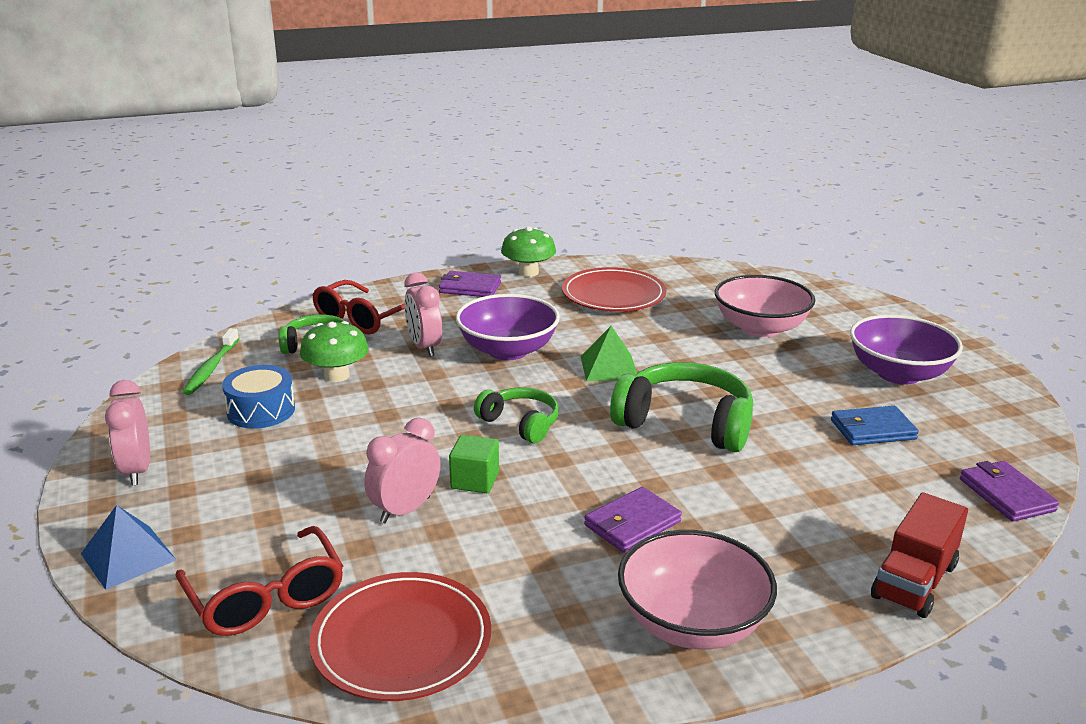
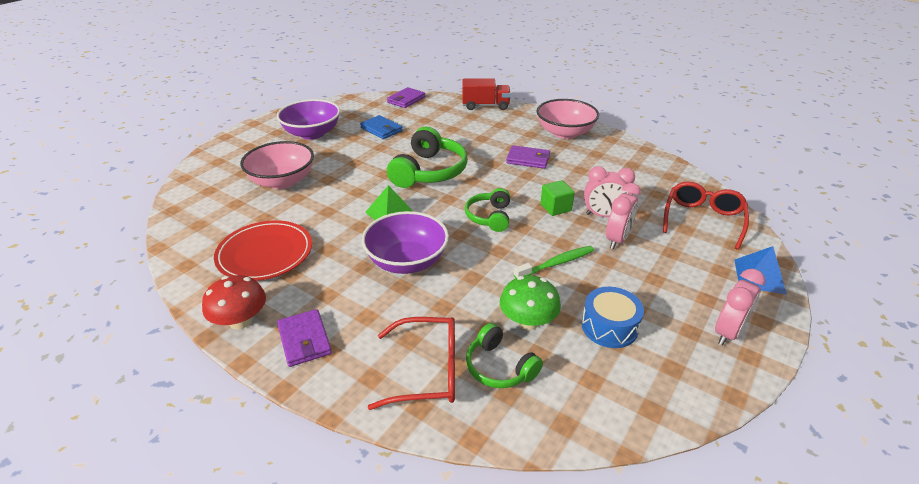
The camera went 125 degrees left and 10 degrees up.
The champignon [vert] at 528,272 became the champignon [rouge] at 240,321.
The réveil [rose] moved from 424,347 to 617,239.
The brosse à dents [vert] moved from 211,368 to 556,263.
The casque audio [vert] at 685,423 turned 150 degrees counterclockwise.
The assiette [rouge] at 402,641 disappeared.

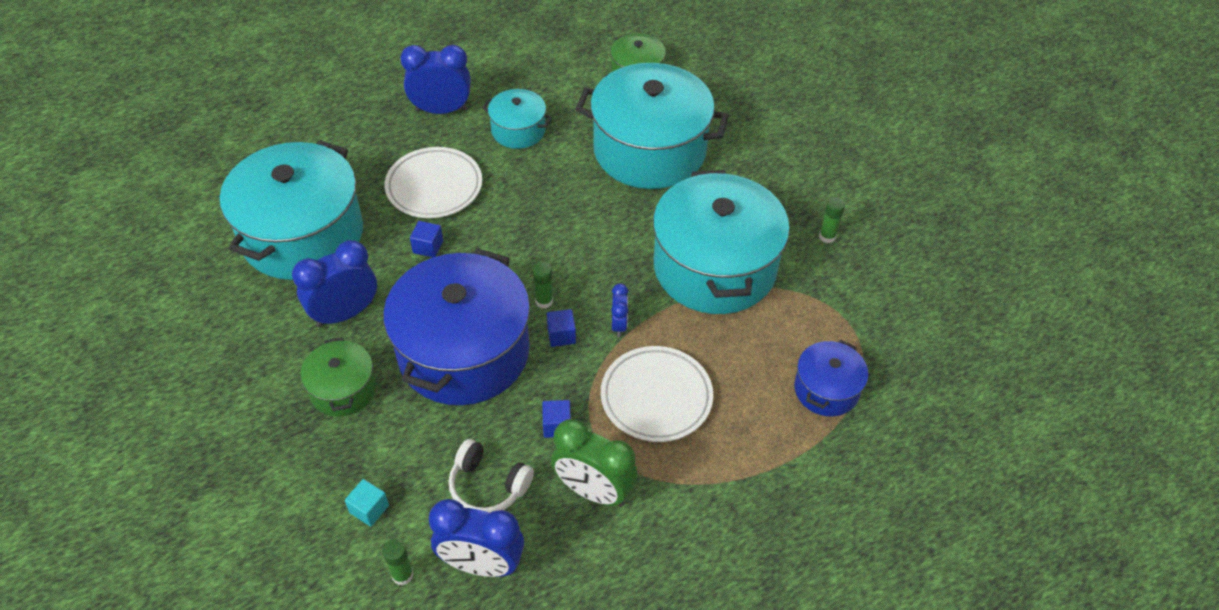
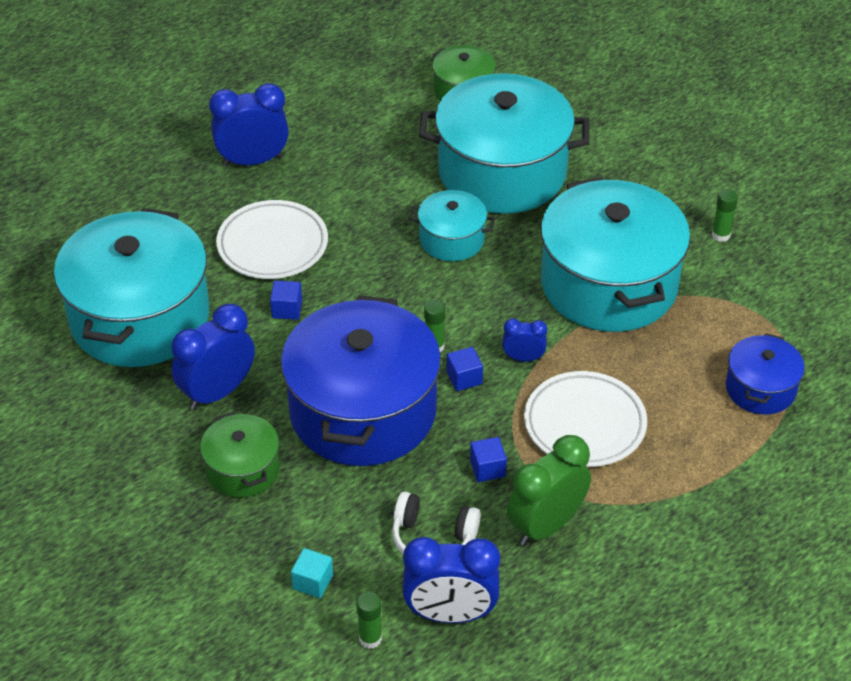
The camera went 10 degrees left and 5 degrees down.
The marmite [turquoise] moved from 518,130 to 452,239.
The réveil [bleu] at 619,325 turned 75 degrees counterclockwise.
The réveil [vert] at 593,491 turned 120 degrees clockwise.

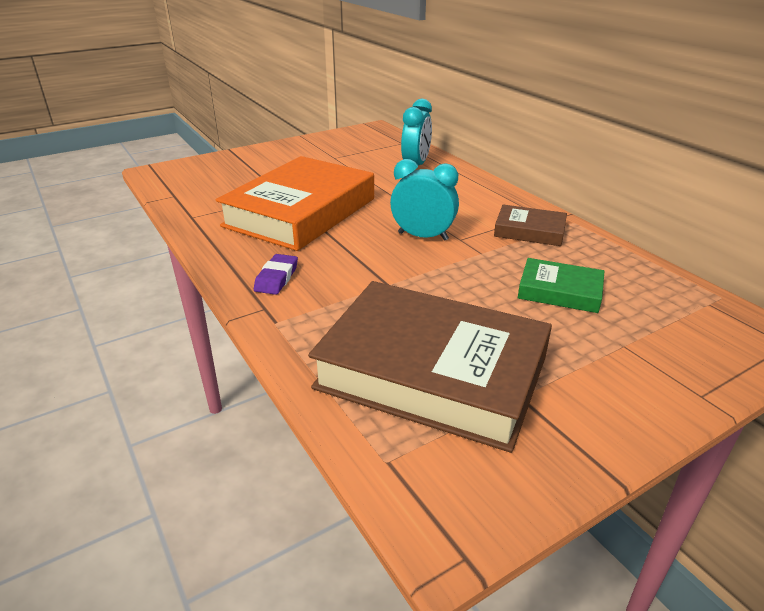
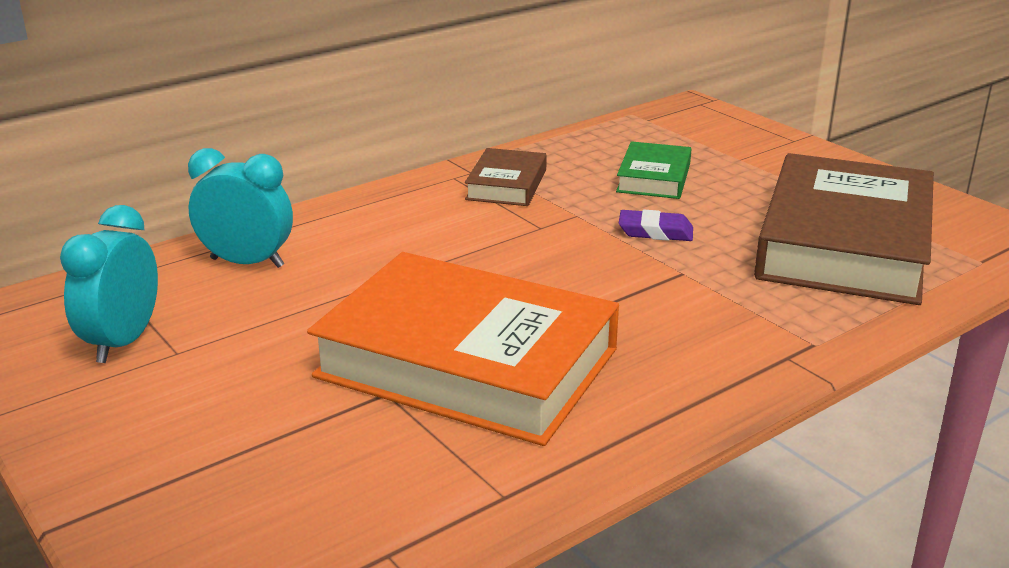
The camera went 95 degrees left and 5 degrees down.
The réveil [turquoise] moved from 423,236 to 123,342.
The gomme [violet] moved from 276,278 to 655,232.

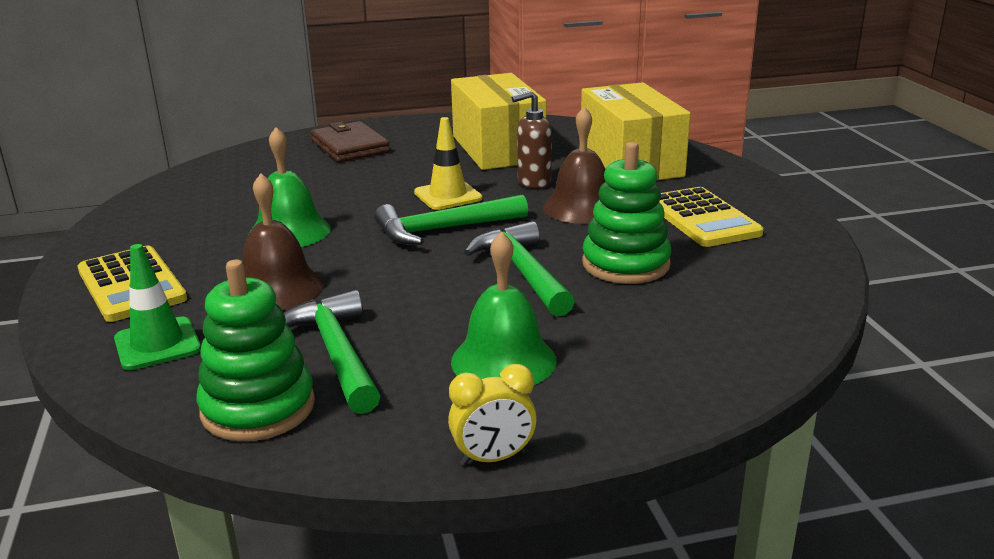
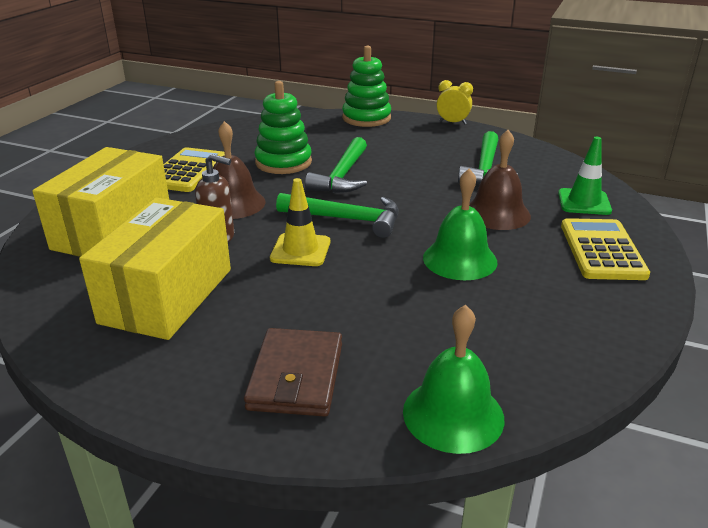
The camera went 145 degrees left and 5 degrees up.
The cloche [vert] moved from 503,360 to 453,414.
The jouet à empiler [vert] moved from 258,408 to 366,118.

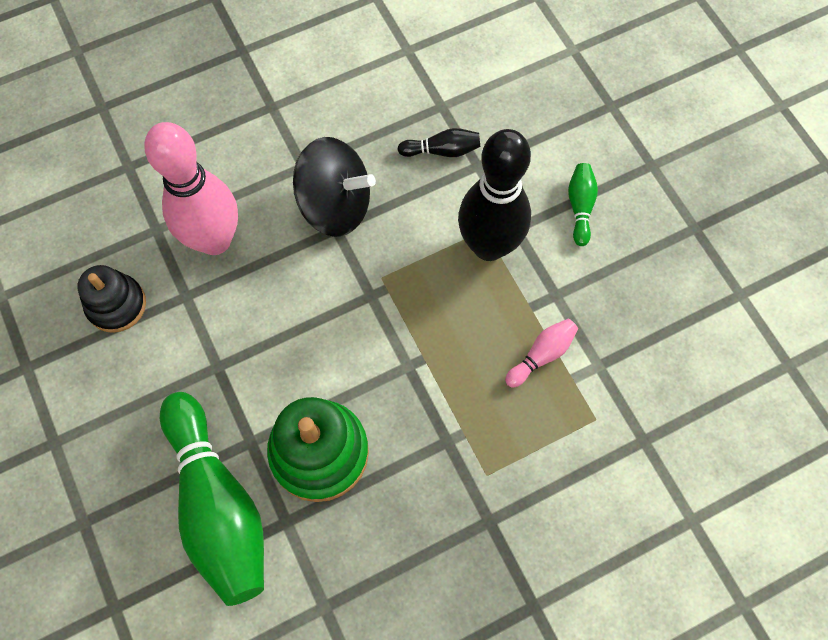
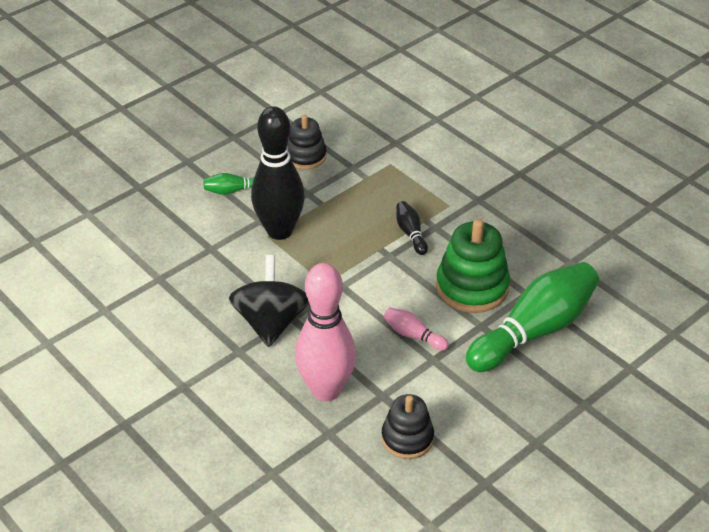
The camera went 105 degrees left and 25 degrees down.
The quille [noir] moved from 442,150 to 411,233.
The quille [rose] moved from 541,355 to 413,335.
The jouet à empiler [noir] at 305,156 appeared.

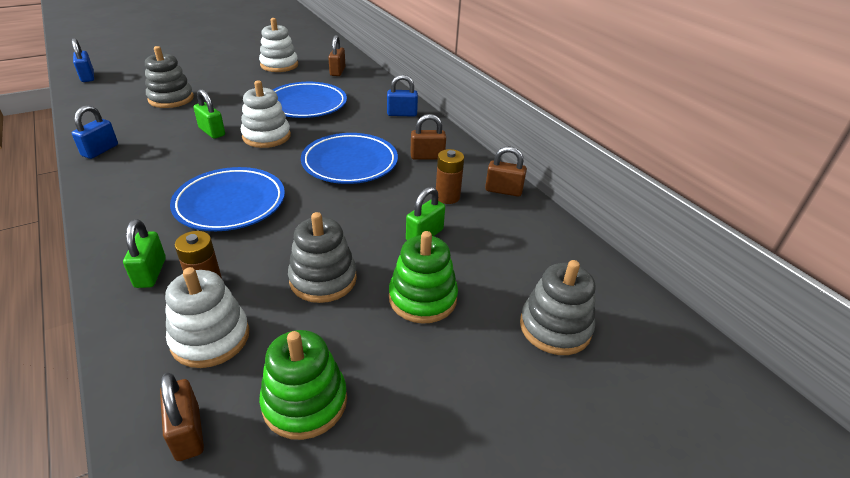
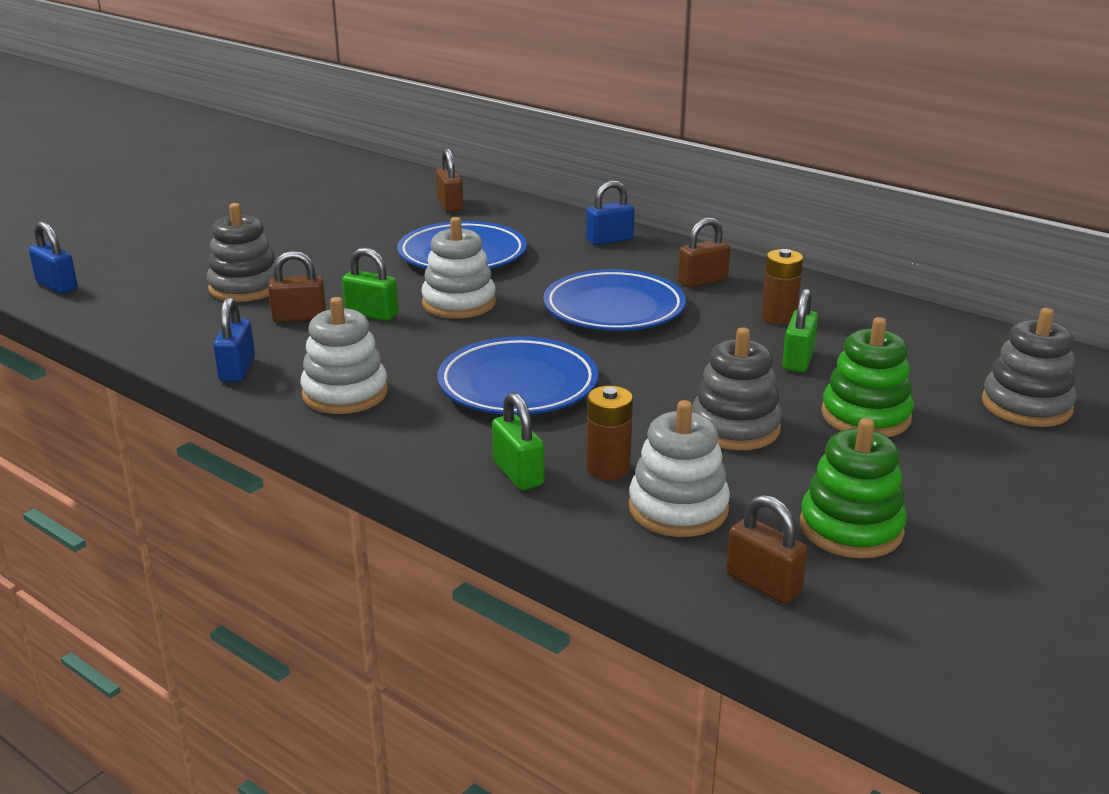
The camera went 20 degrees left and 10 degrees down.
The jouet à empiler [blanc] moved from 279,65 to 345,393.
The cadenas [marron] moved from 503,190 to 299,317.

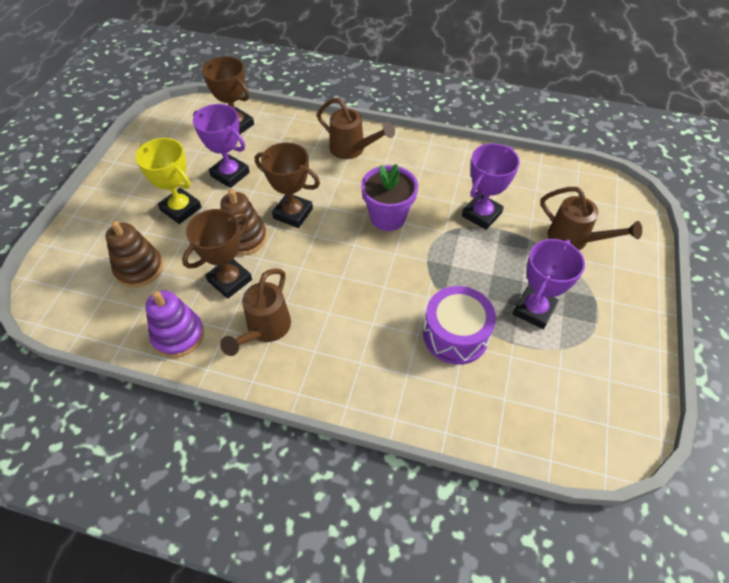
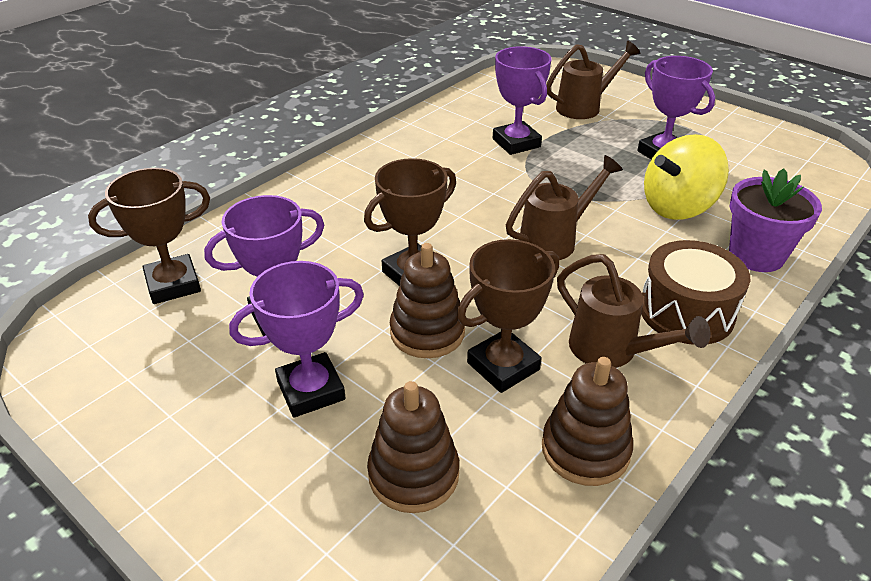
The camera went 65 degrees left and 15 degrees down.
The arrosoir [marron] moved from 352,149 to 555,240.
The trophée [jaune] at 181,209 became the trophée [violet] at 311,390.
The pot de fleurs [violet] moved from 388,217 to 756,255.
The trophée [marron] at 230,280 turned 75 degrees clockwise.
The tambour [violet] at 455,335 was replaced by the toupie [jaune] at 677,207.
The jouet à empiler [violet] at 178,335 became the jouet à empiler [marron] at 585,449.
The tambour [marron] at 686,312 appeared.

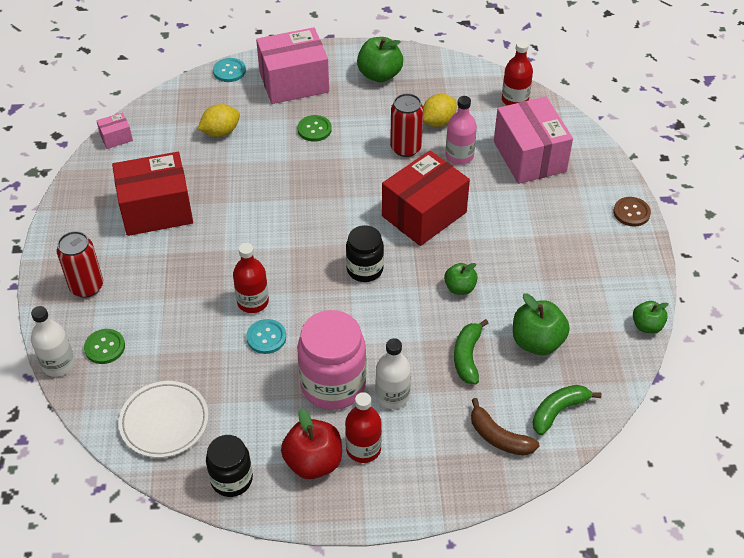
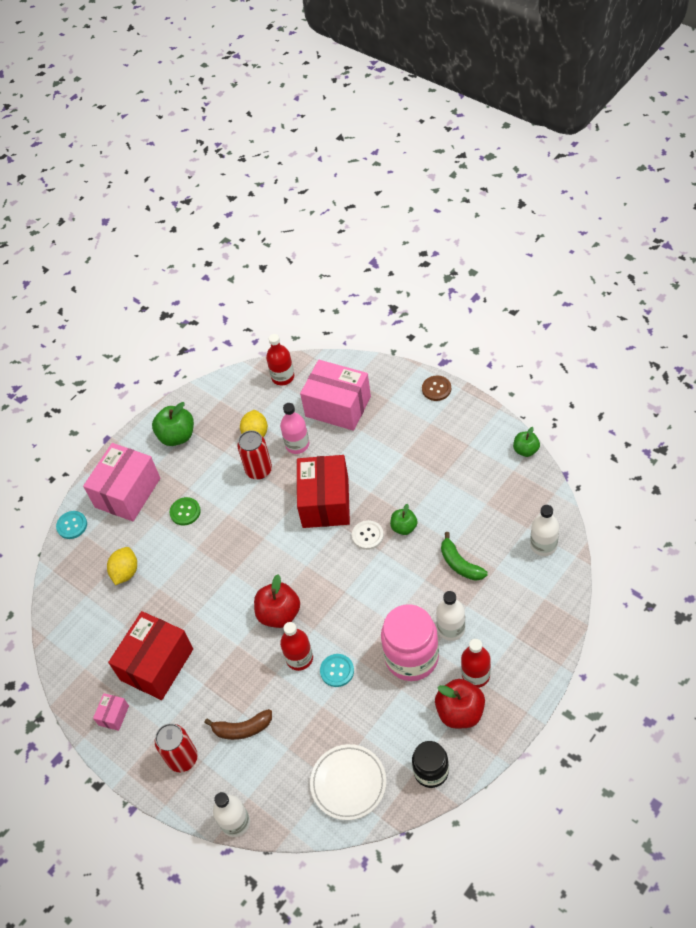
The camera went 40 degrees left and 5 degrees up.
The boîte [rose] moved from 116,138 to 113,715.
The bocal [noir] at 365,269 disappeared.
The pomme [vert] at 537,342 disappeared.
The bouton [vert] at 104,347 disappeared.
The banane [vert] at 558,411 was replaced by the bouteille [blanc] at 543,545.
The banane [marron] moved from 499,437 to 242,728.
The bouton [blanc] at 367,535 appeared.
The pomme [rouge] at 279,614 appeared.

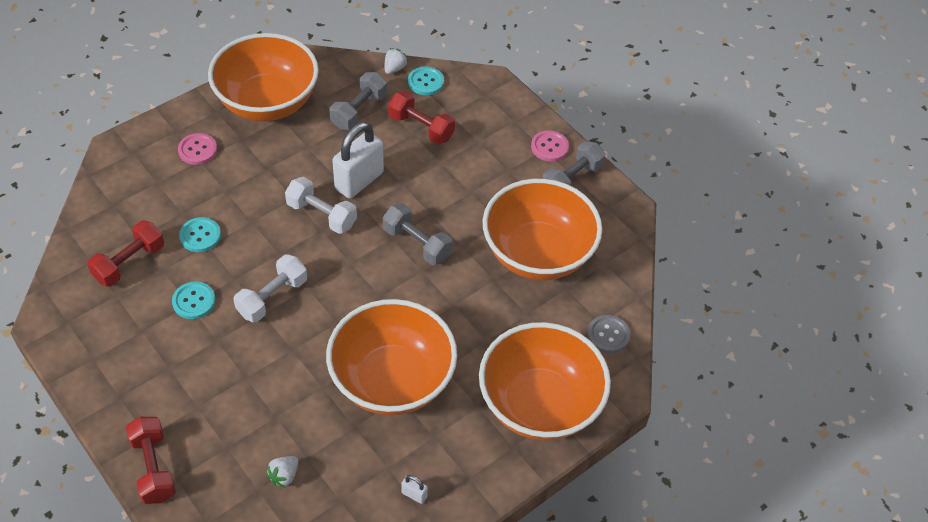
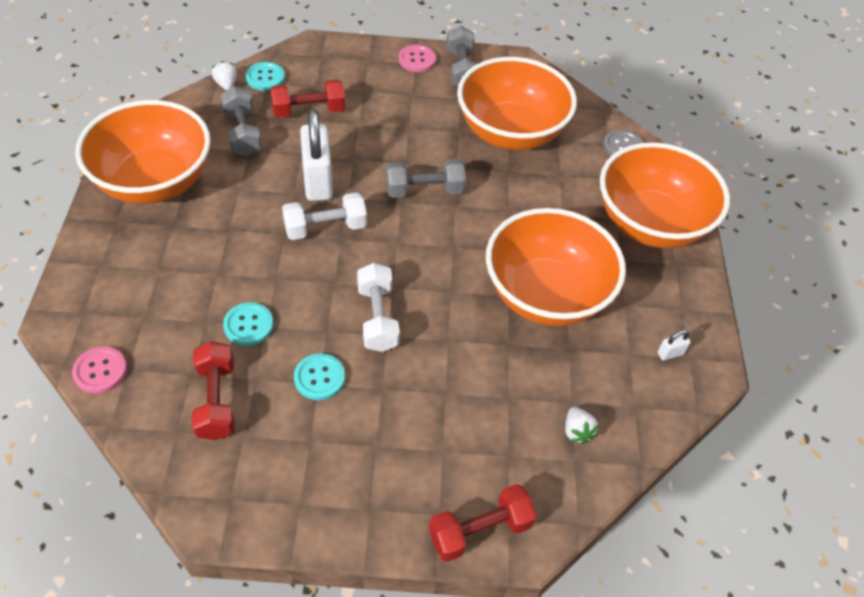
The camera went 50 degrees left and 0 degrees up.
The bouton [rose] moved from 197,150 to 100,371.
The haltère [rouge] at 154,468 turned 45 degrees counterclockwise.

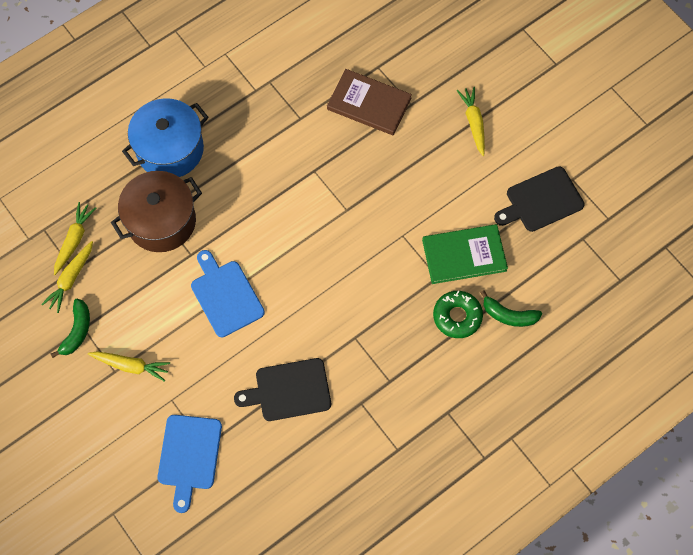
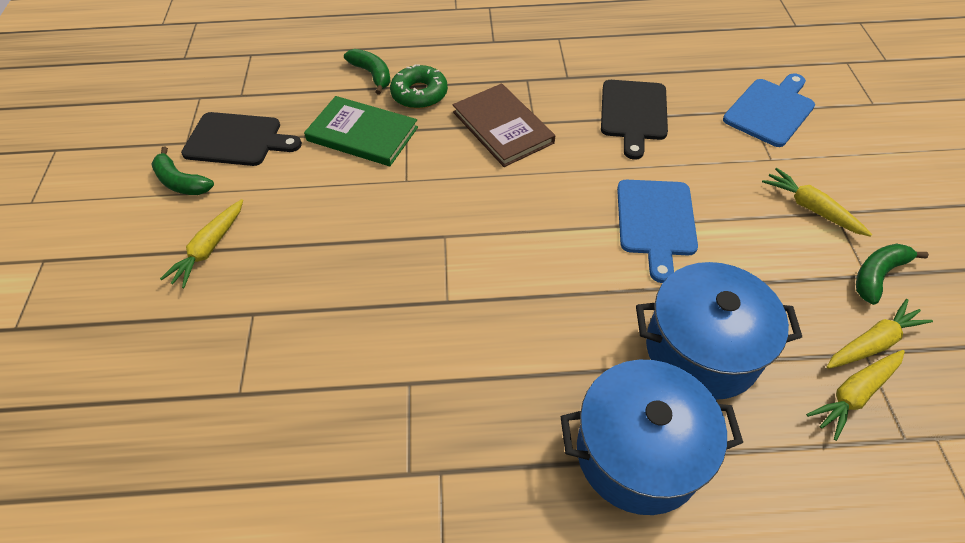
The camera went 145 degrees left and 15 degrees down.
The livre [marron] moved from 369,104 to 502,127.
The marmite [marron] at 161,221 became the marmite [bleu] at 701,350.
The planche à découper [noir] at 289,390 turned 75 degrees clockwise.
The banane [vert] at 181,182 appeared.

